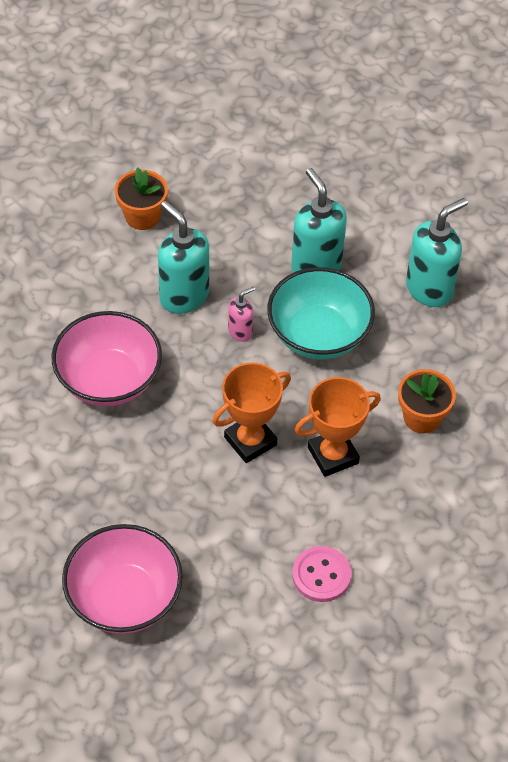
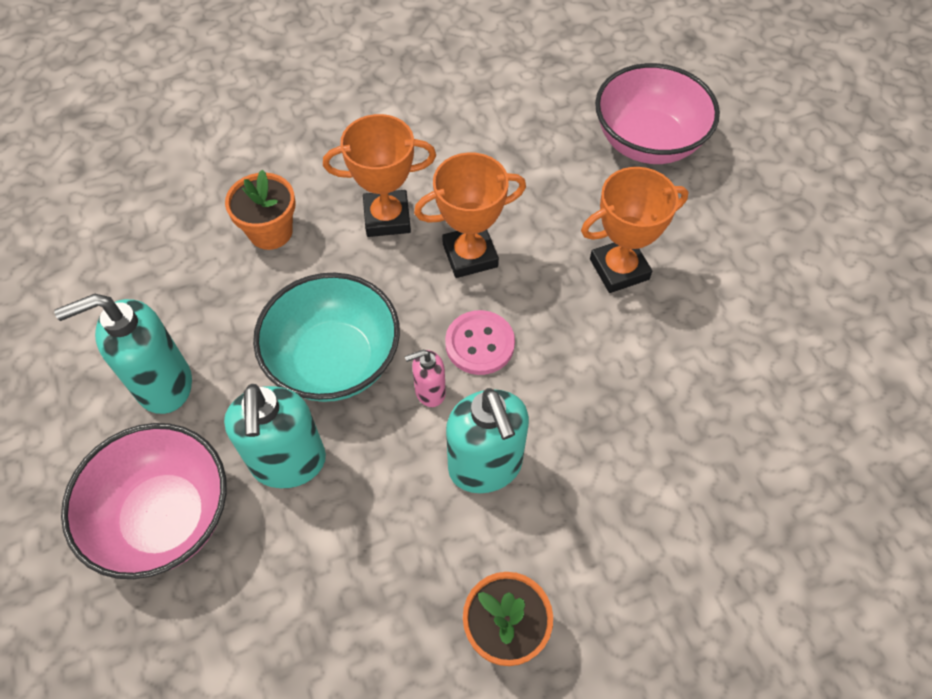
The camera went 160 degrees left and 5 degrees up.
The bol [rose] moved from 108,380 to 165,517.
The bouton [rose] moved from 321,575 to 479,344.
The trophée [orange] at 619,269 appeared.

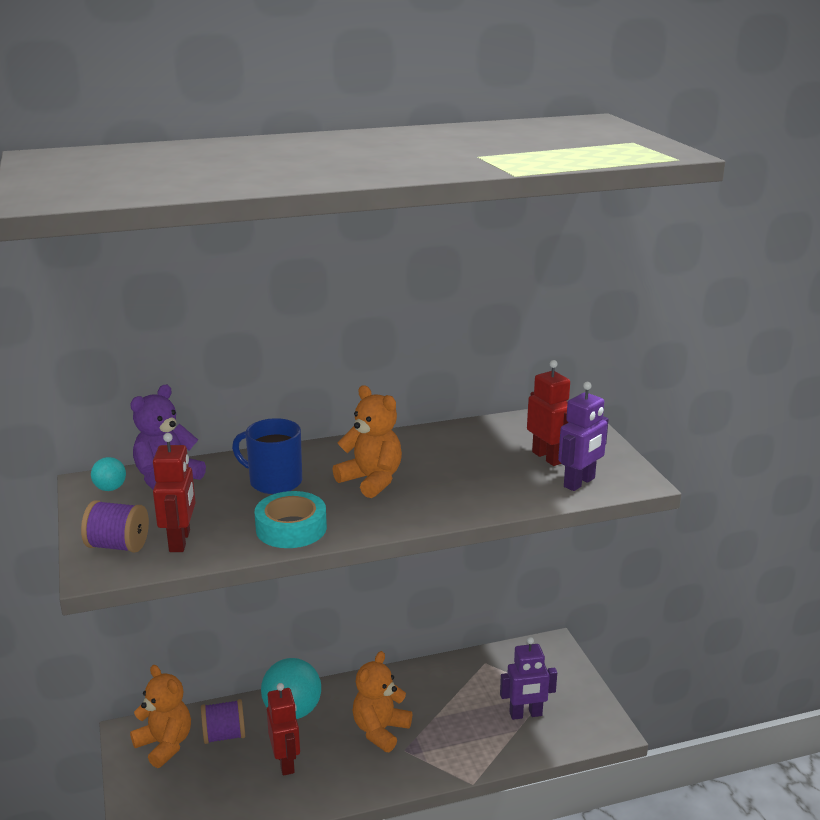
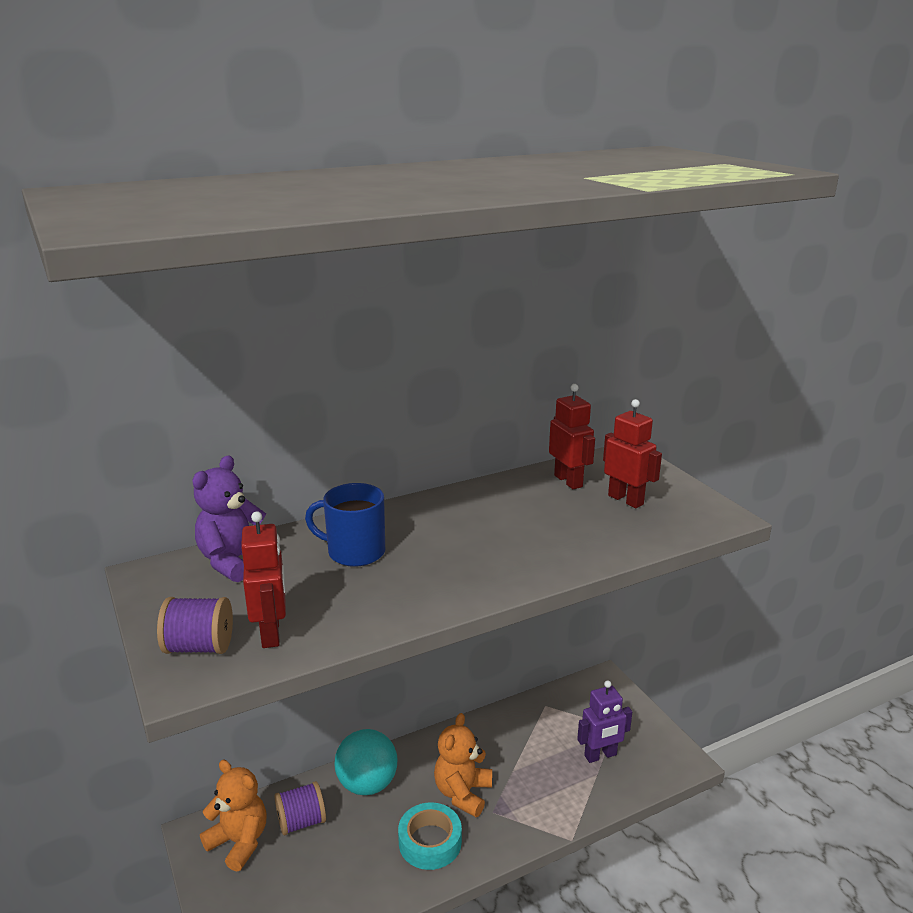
The camera went 10 degrees left and 0 degrees up.
The robot [violet] at 579,483 disappeared.
The ours en peluche [orange] at 371,480 disappeared.
The balle [turquoise] at 110,488 disappeared.
The ruban adhésif [turquoise] moved from 291,528 to 430,842.
The robot [rouge] moved from 286,762 to 568,481.

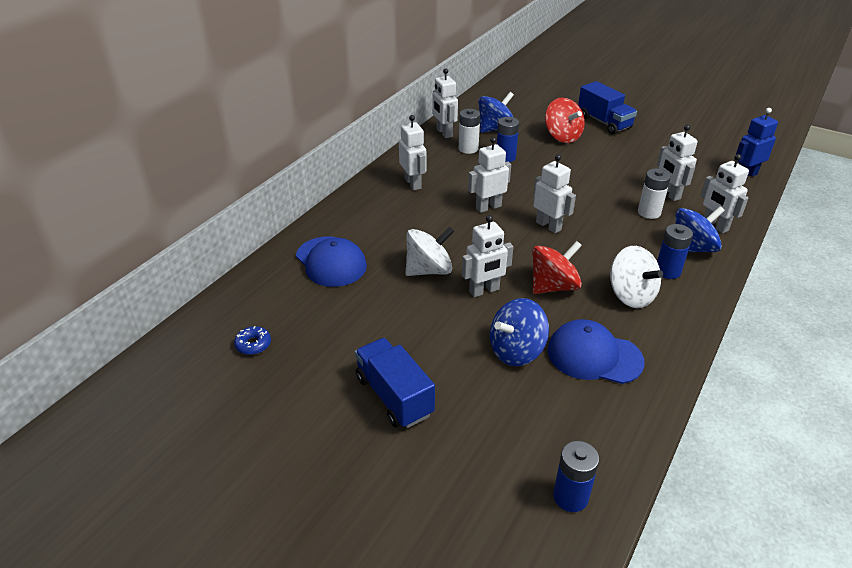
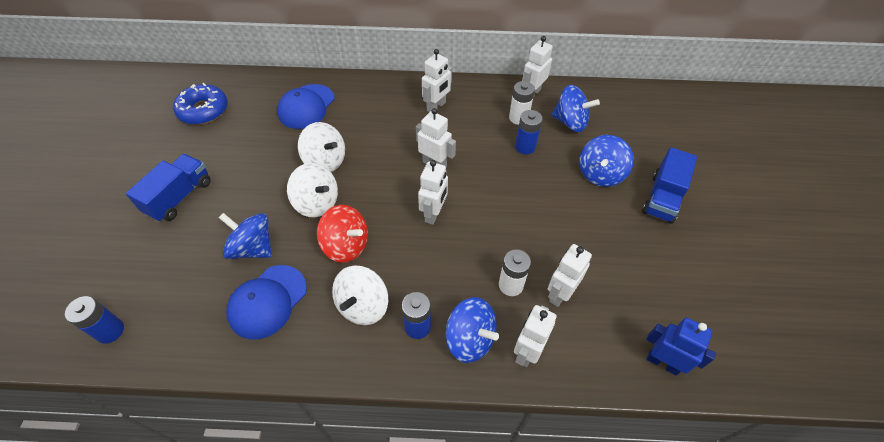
The camera went 60 degrees right and 15 degrees up.
The toupie [rouge] at 562,136 became the toupie [bleu] at 600,174.
The robot [blanc] at 484,291 was replaced by the toupie [blanc] at 317,203.
The casquette [bleu] at 594,356 turned 135 degrees counterclockwise.
The beignet [bleu] at 253,344 changed to 2.04 times the size.

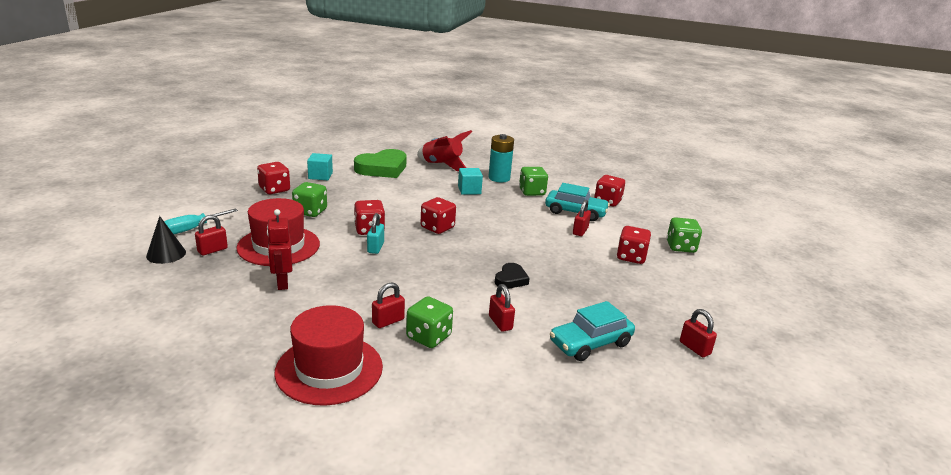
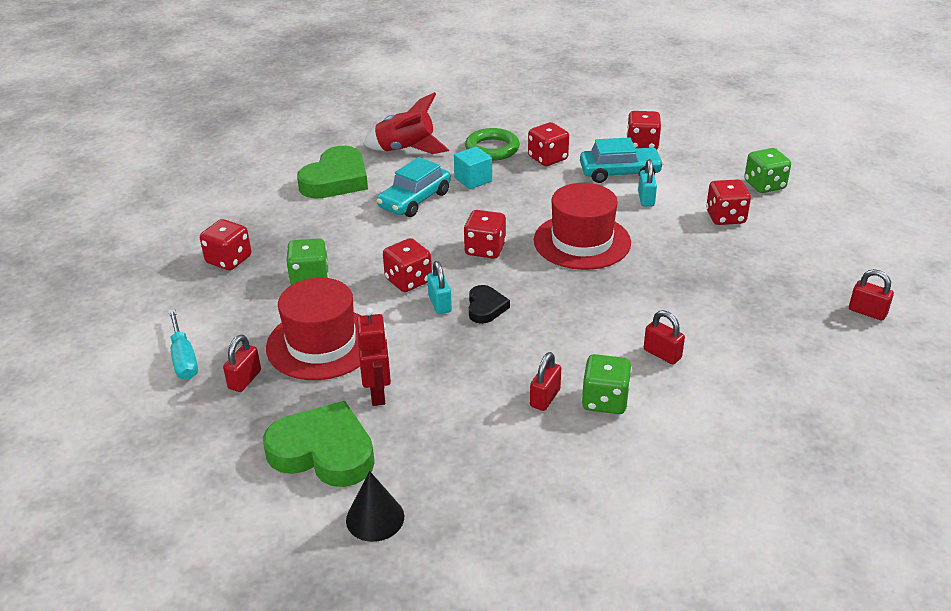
The camera went 20 degrees left and 10 degrees up.
The pile [turquoise] at 499,178 was replaced by the anneau [vert] at 492,149.
The cube [turquoise] at 320,176 disappeared.
The dé [vert] at 532,192 became the dé [rouge] at 548,158.
The cadenas [rouge] at 580,231 became the cadenas [turquoise] at 646,199.
The tournevis [turquoise] at 192,229 turned 45 degrees counterclockwise.
The robot [rouge] at 282,283 turned 150 degrees counterclockwise.
The cône [noir] moved from 166,254 to 375,518.
The cœur [noir] moved from 511,279 to 485,307.
The voiture [turquoise] moved from 590,343 to 415,200.
The chapeau [rouge] moved from 329,369 to 582,241.
The cœur [vert] at 323,452 appeared.

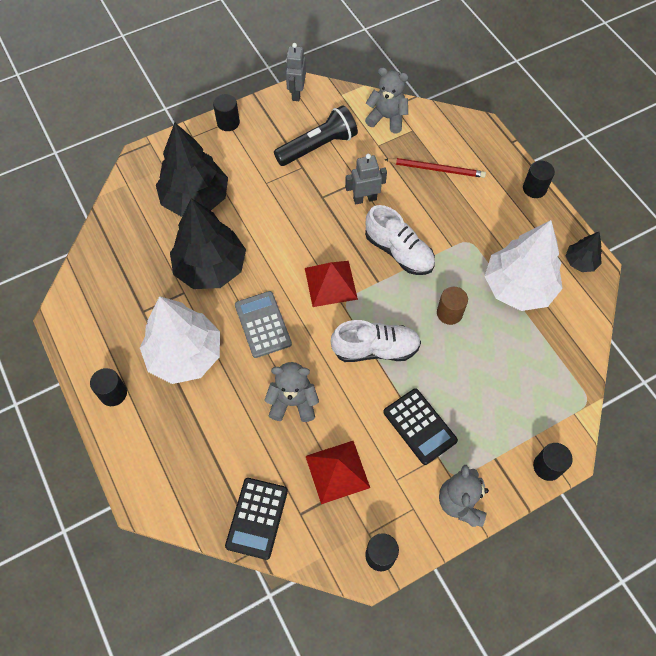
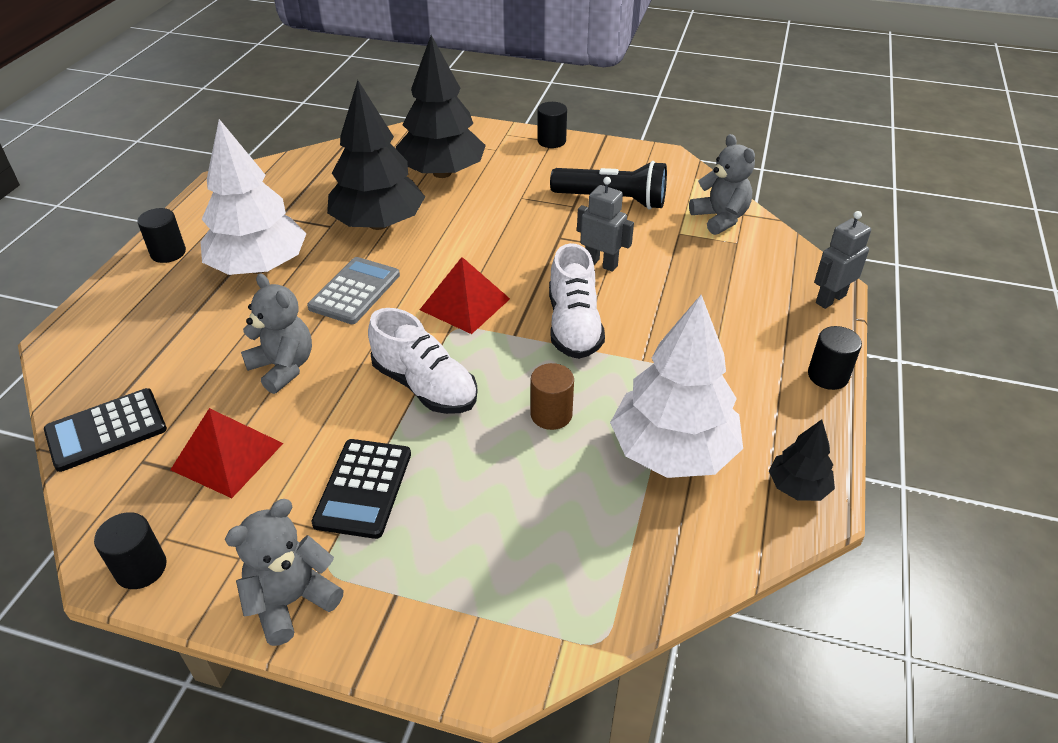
The camera went 45 degrees right and 20 degrees down.
The robot [gris] moved from 296,93 to 830,299.
The crayon [rouge] at 436,169 disappeared.
The cylindre [noir] at 547,466 disappeared.

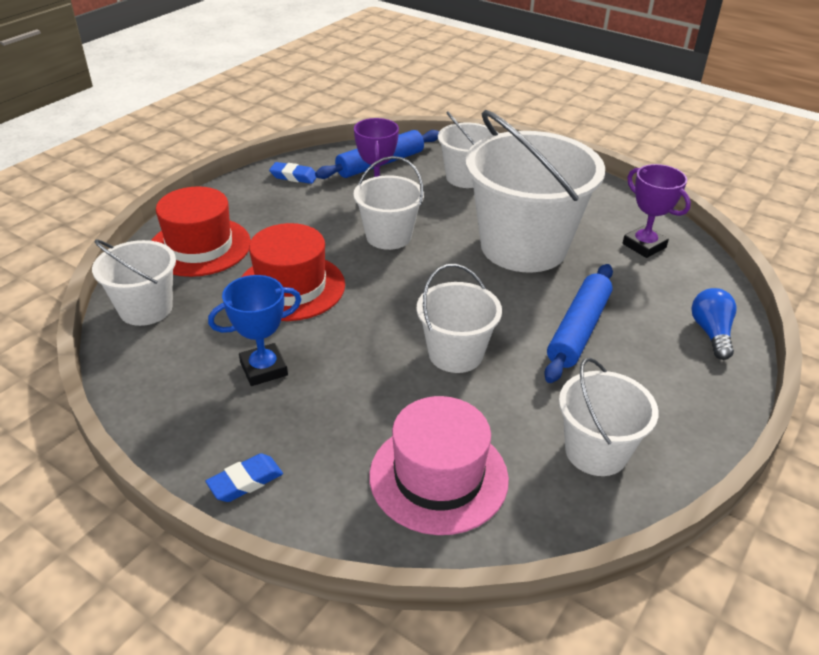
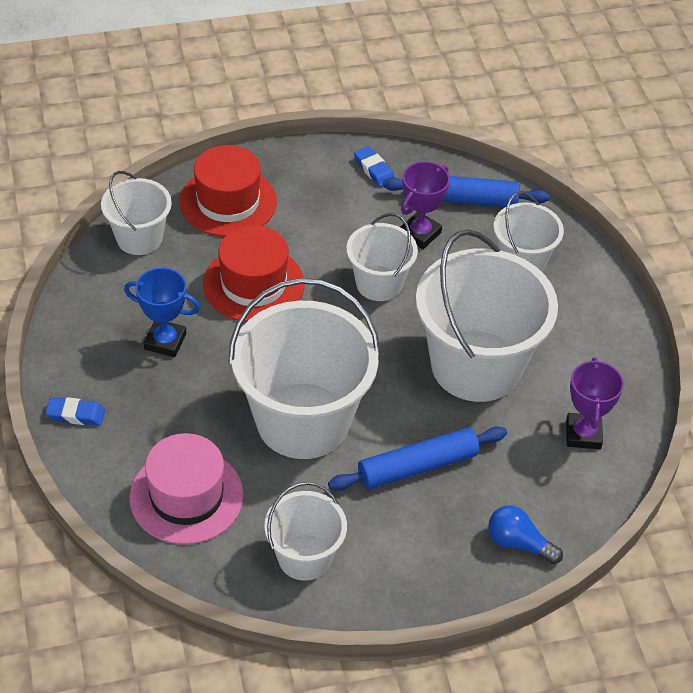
The camera went 40 degrees right and 10 degrees up.
The seau [blanc] at 455,354 changed to 1.87 times the size.
The ampoule [bleu] at 711,333 turned 105 degrees counterclockwise.

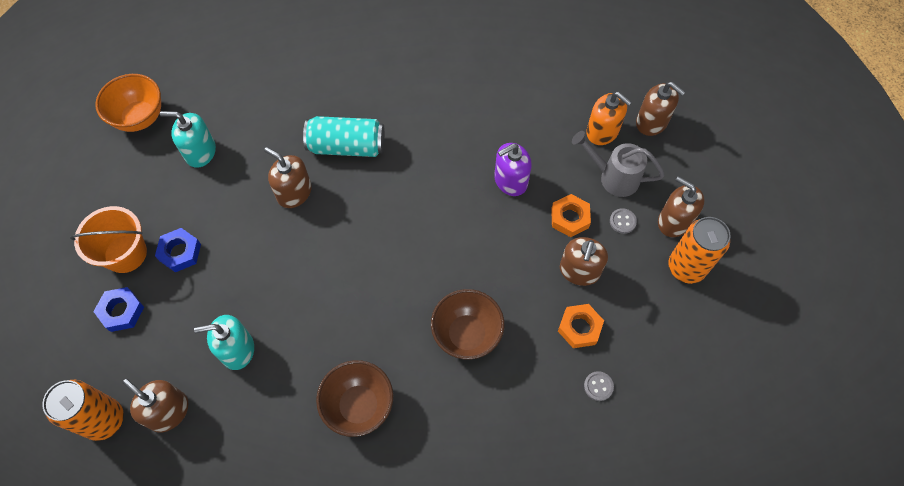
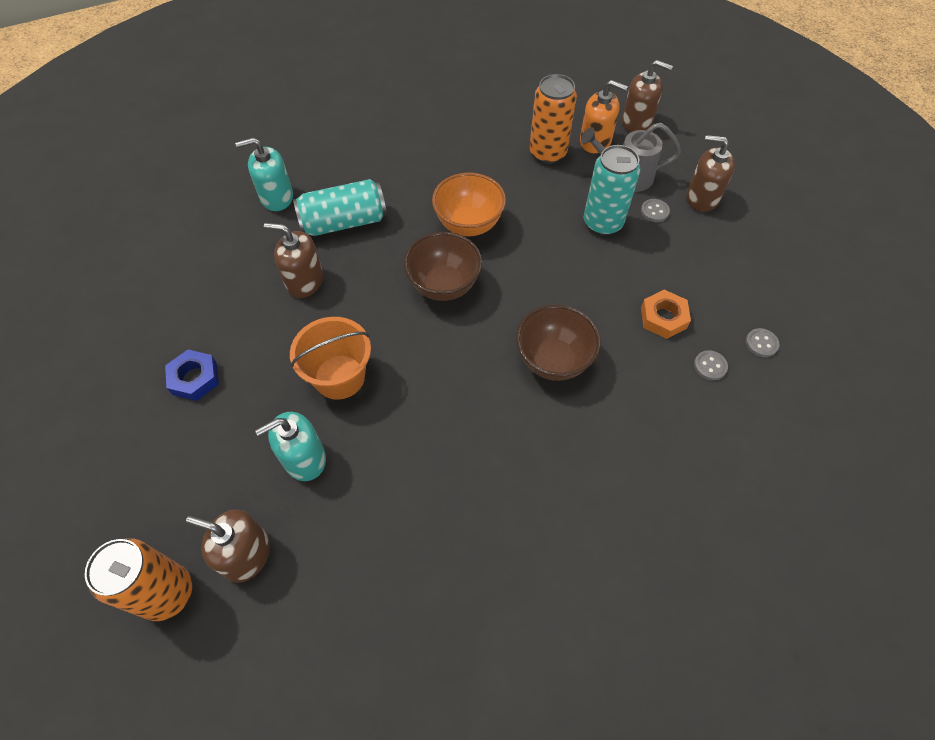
The camera went 20 degrees left and 5 degrees down.
The bol [orange] moved from 140,118 to 468,224.
The distributeur de savon [turquoise] moved from 200,152 to 277,197.
The distributeur de savon [violet] at 510,181 disappeared.
The écrou [orange] at 570,218 was replaced by the canette [turquoise] at 603,223.
The seau [orange] moved from 125,253 to 339,377.
The canette [orange] moved from 686,267 to 547,153.
The distributeur de savon [marron] at 579,271 disappeared.
The écrou [bleu] at 121,311 disappeared.
The bol [marron] moved from 359,406 to 444,285.
The bouton [gris] at 761,343 appeared.

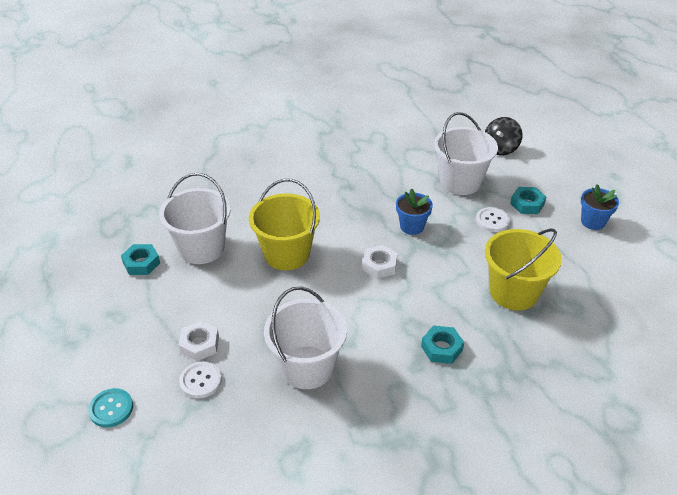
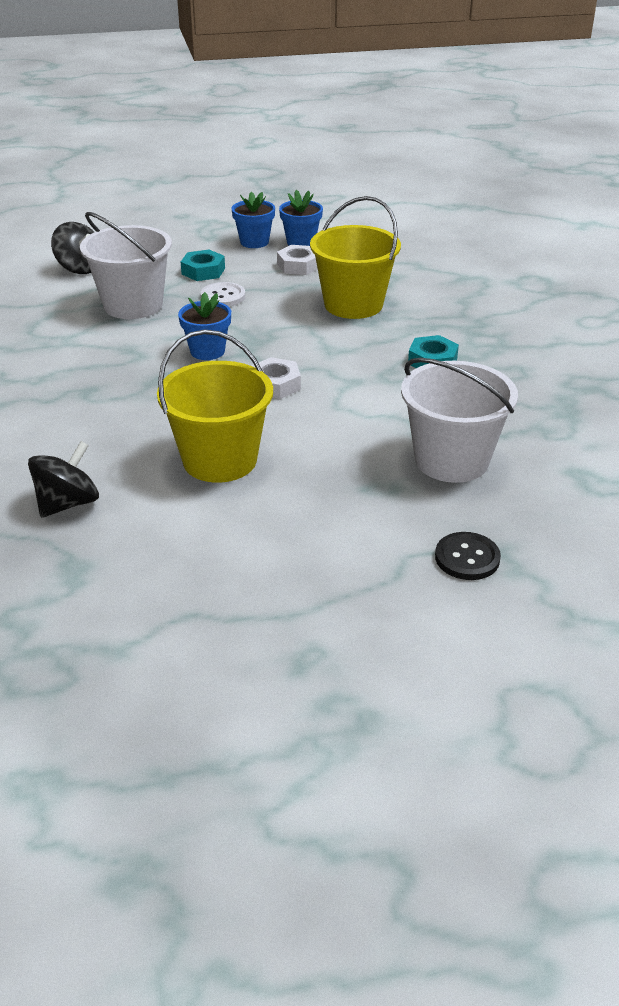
The camera went 80 degrees left and 5 degrees down.
The seau [blanc] at 201,248 disappeared.
The écrou [turquoise] at 141,263 disappeared.
The écrou [blanc] moved from 199,344 to 298,265.
The bouton [blanc] at 200,381 became the bouton [noir] at 467,558.
The bouton [turquoise] at 111,408 disappeared.
The pot de fleurs [bleu] at 301,242 appeared.
The toupie [noir] at 68,503 appeared.

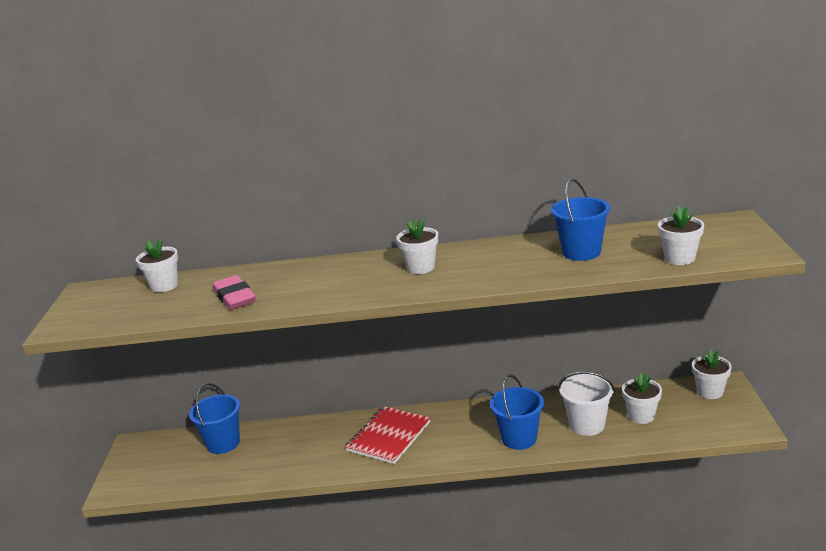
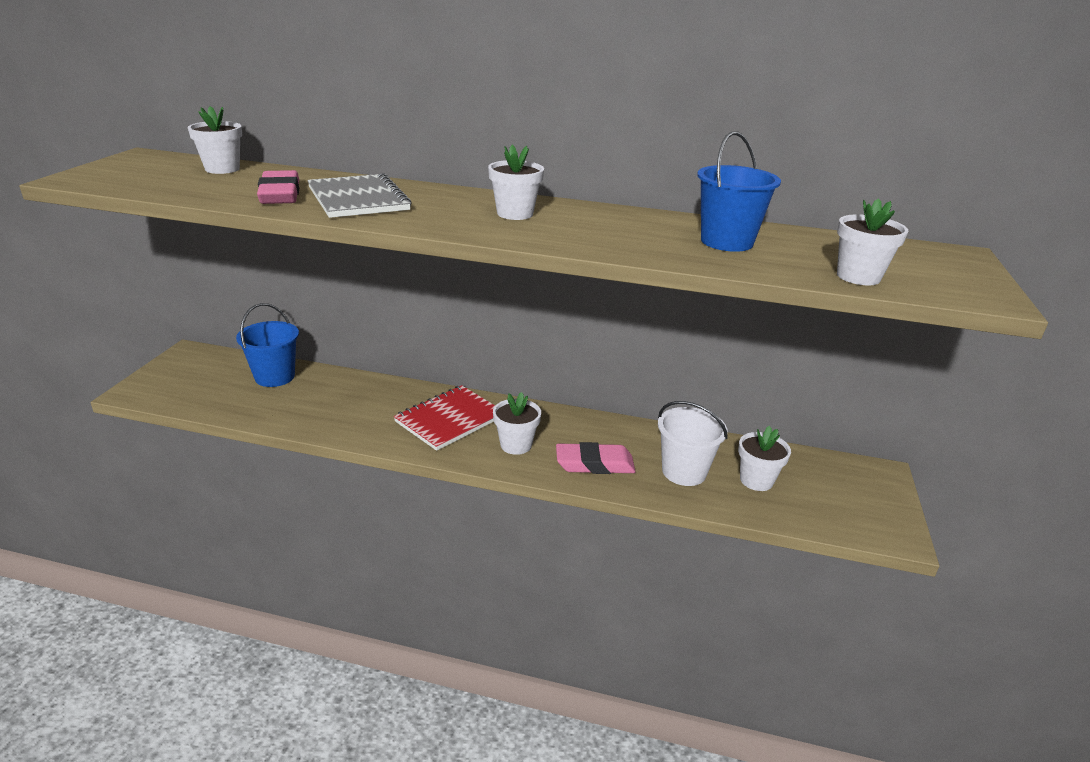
The camera went 10 degrees right and 5 degrees up.
The pot de fleurs [blanc] moved from 710,392 to 516,445.
The seau [bleu] at 519,438 was replaced by the gomme [rose] at 594,464.
The carnet [gris] at 358,199 appeared.

